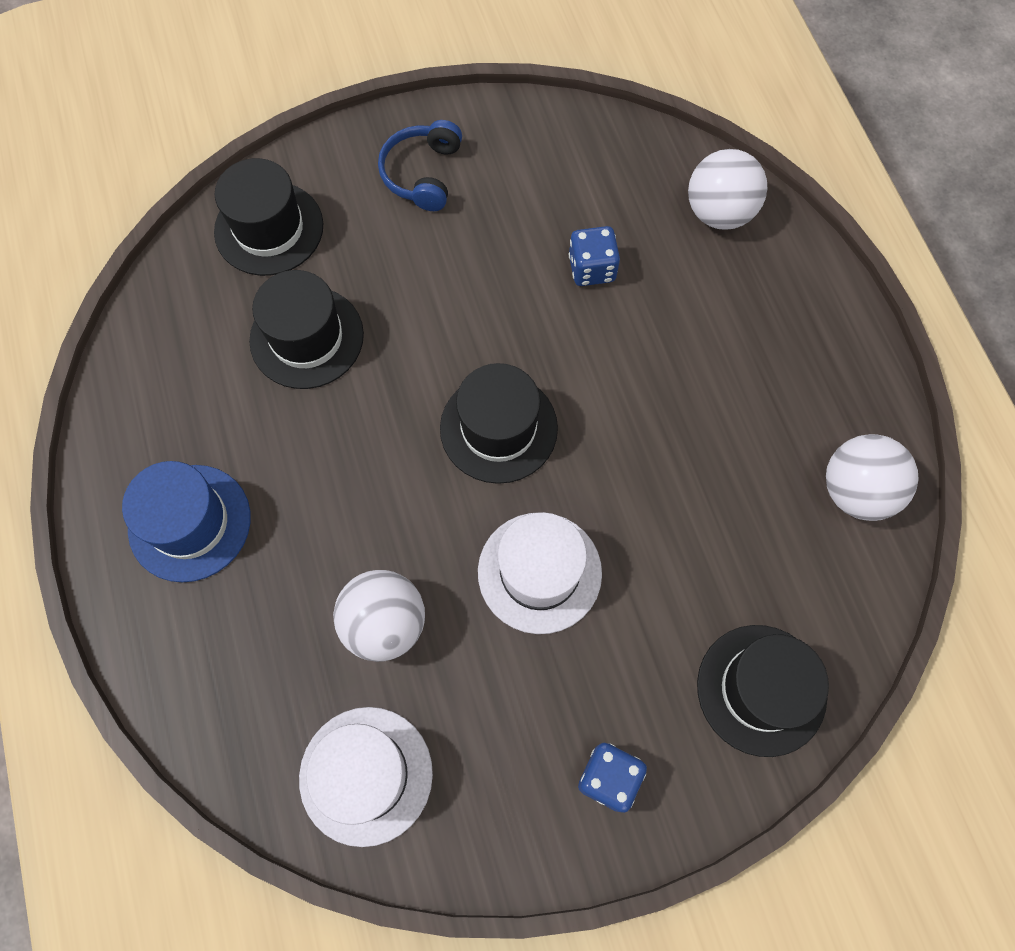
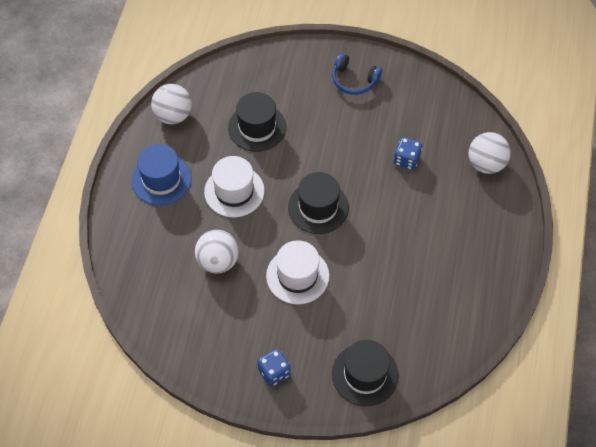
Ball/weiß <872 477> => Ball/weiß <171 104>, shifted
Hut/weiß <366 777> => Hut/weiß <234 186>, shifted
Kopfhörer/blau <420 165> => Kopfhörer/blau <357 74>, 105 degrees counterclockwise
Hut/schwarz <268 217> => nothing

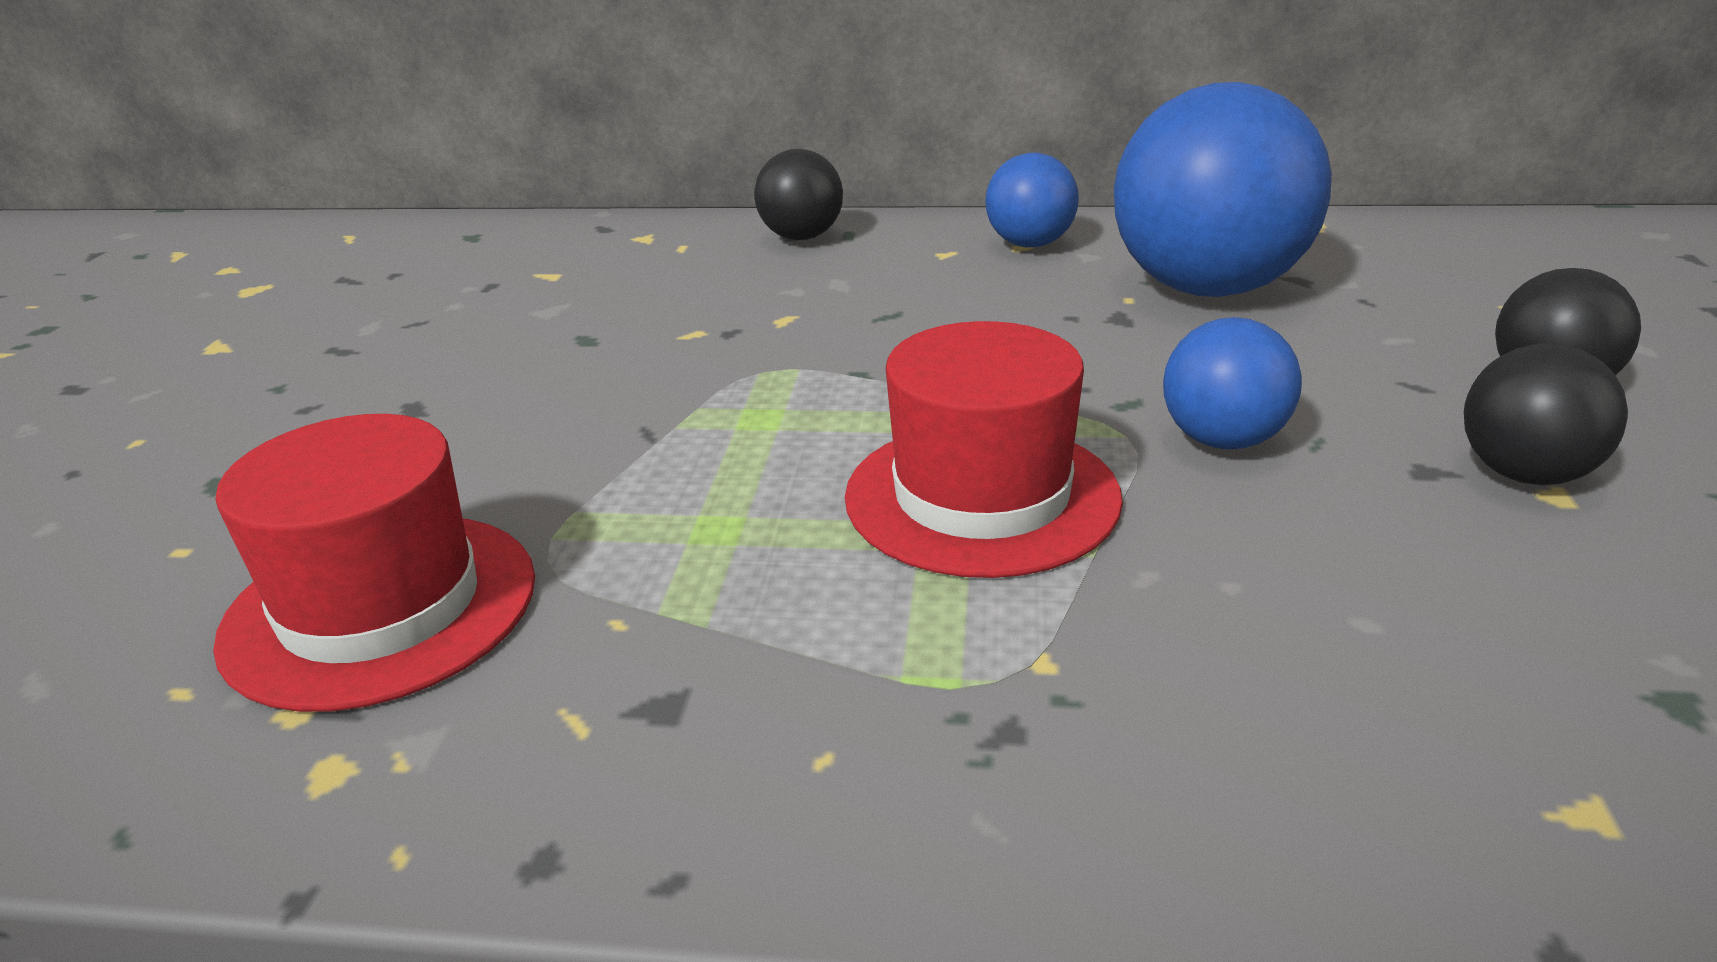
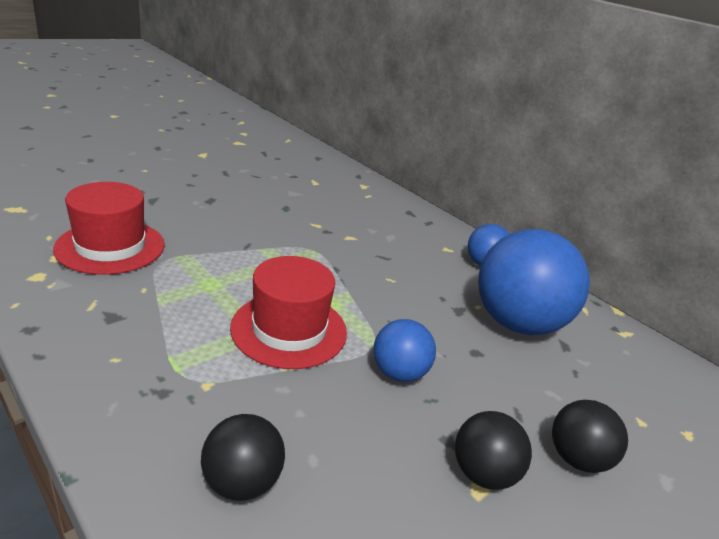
Ball/schwarz <798 194> => Ball/schwarz <243 457>, shifted

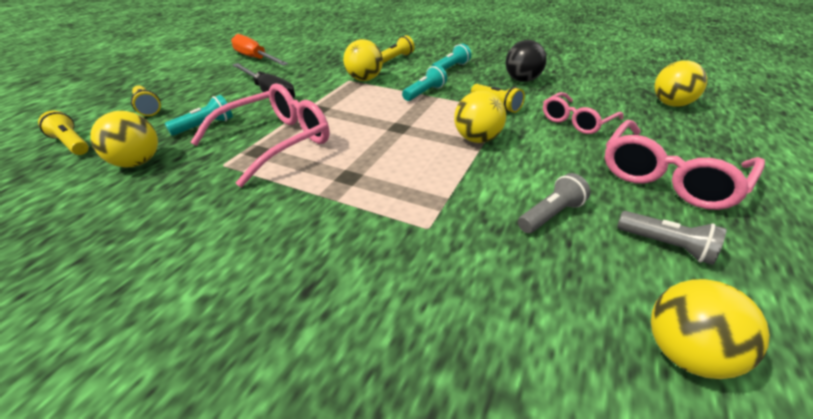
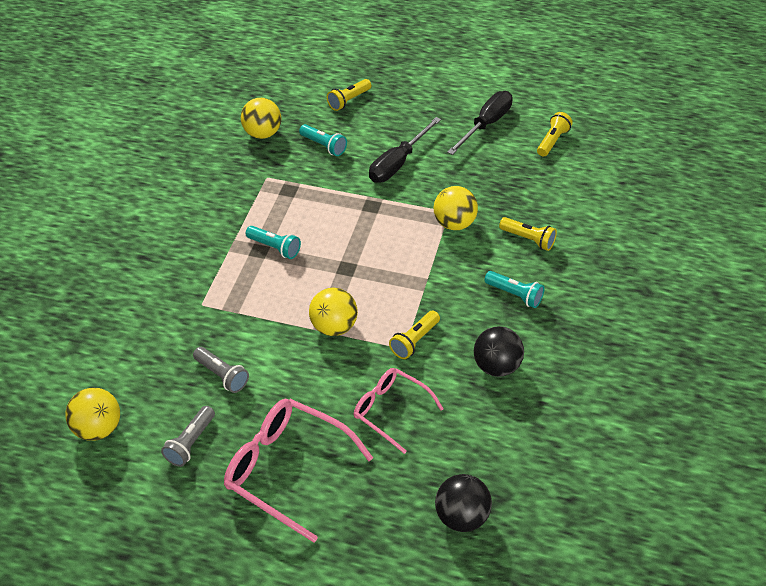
Taschenlampe/türkis <424 83> => Taschenlampe/türkis <273 242>, shifted
Ball/gelb <680 83> => Ball/schwarz <463 503>
Schraubenzieher/orange <259 50> => Schraubenzieher/schwarz <480 123>
Taschenlampe/gelb <63 133> => Taschenlampe/gelb <555 134>, shifted
Brille/rosa <259 135> => nothing

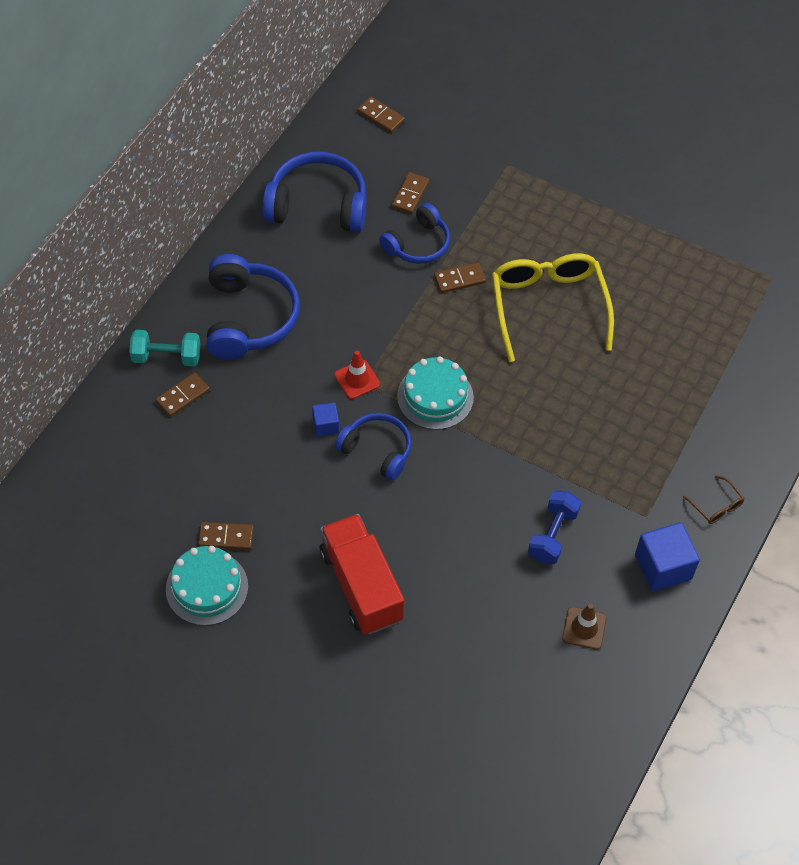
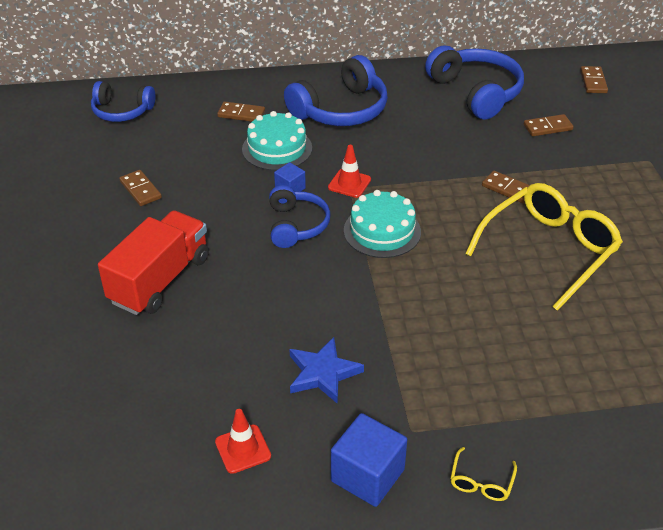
Kopfhörer/blau <414 233> => Kopfhörer/blau <123 101>, shifted
Leitkegel/braun <584 626> => Leitkegel/rot <243 441>
Kuchen/türkis <207 586> => Kuchen/türkis <277 141>, shifted
Hantel/blau <554 527> => Stern/blau <326 370>
Brille/braun <714 499> => Brille/gelb <483 474>
Hantel/türkis <165 348> => nothing

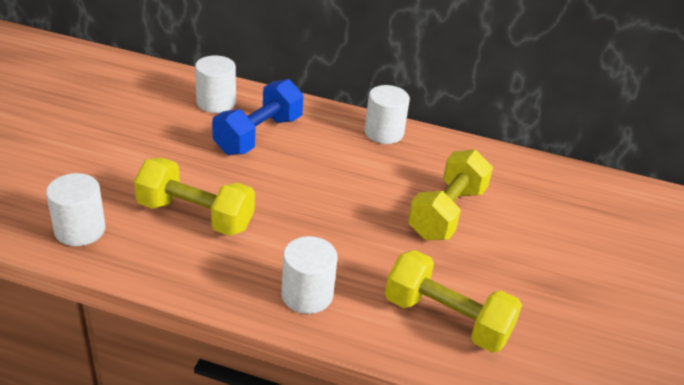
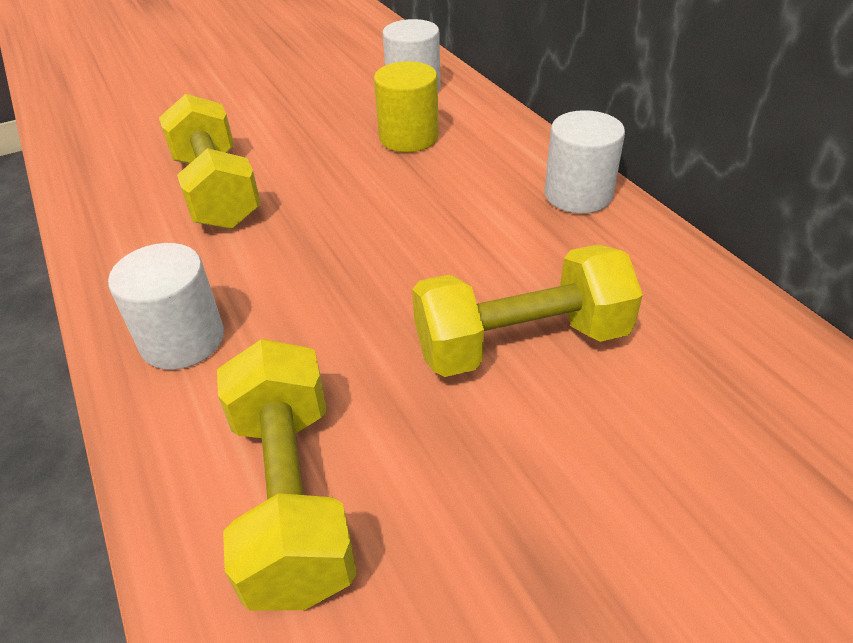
Hantel/blau <258 117> => Vollzylinder/gelb <406 106>
Vollzylinder/weiß <76 209> => nothing

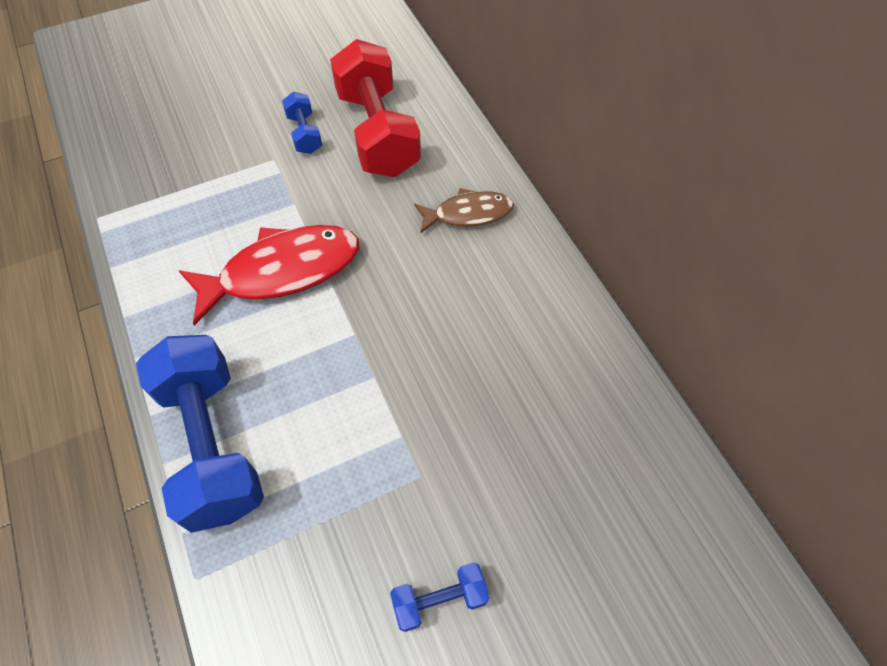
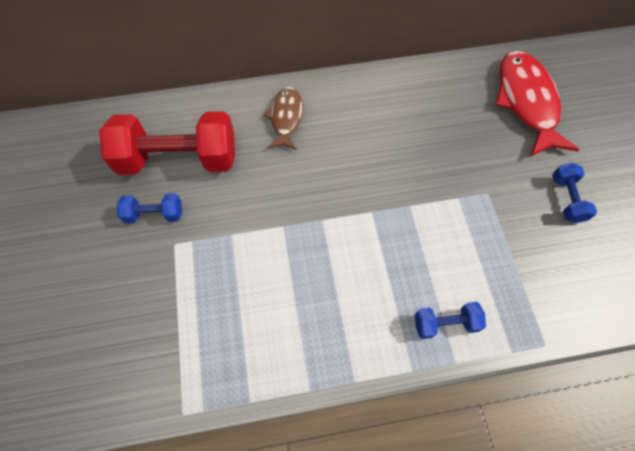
Hantel/blau <200 434> => Hantel/blau <450 320>, x0.46
Fisch/rot <269 275> => Fisch/rot <537 104>, shifted

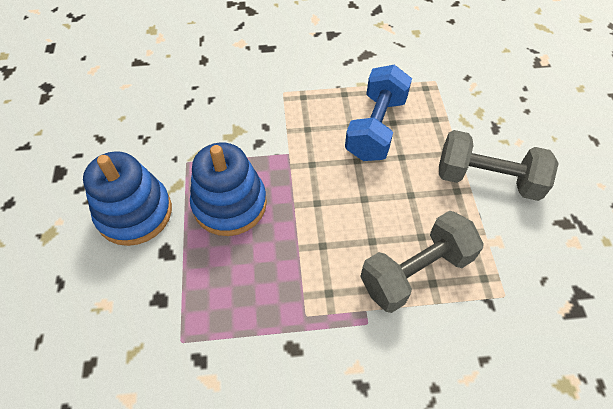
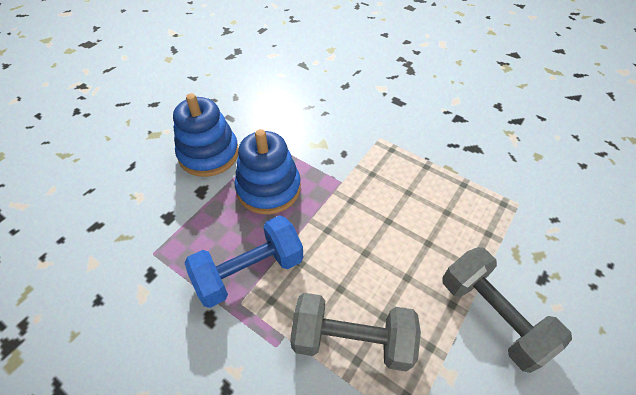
Hantel/blau <378 113> => Hantel/blau <243 261>, shifted

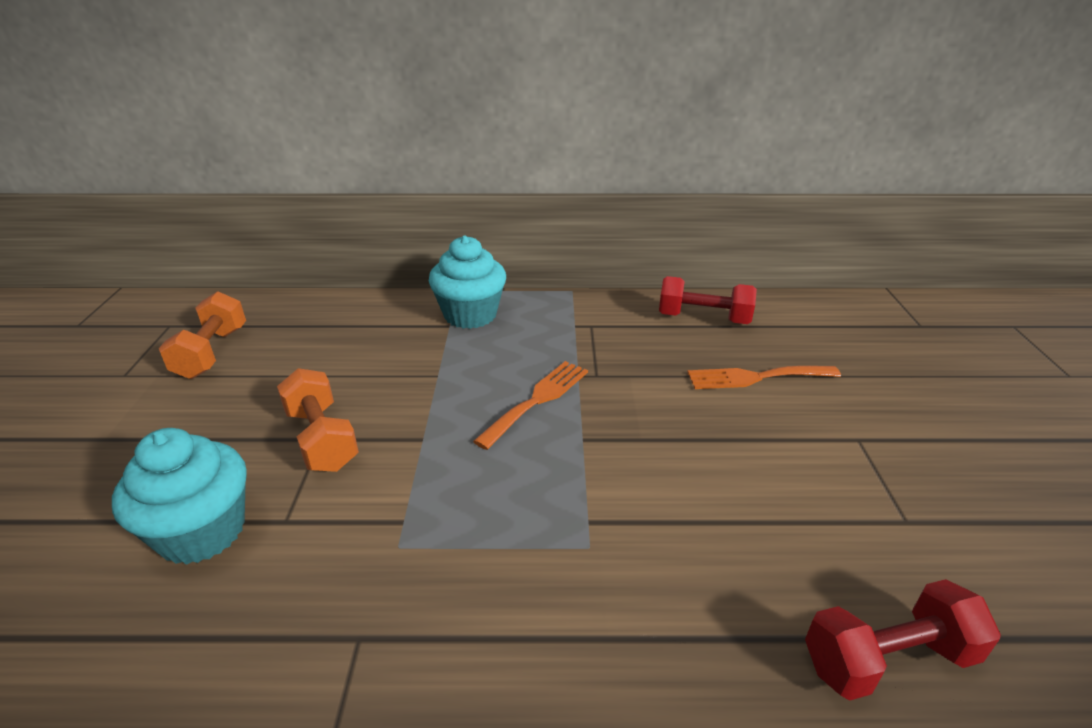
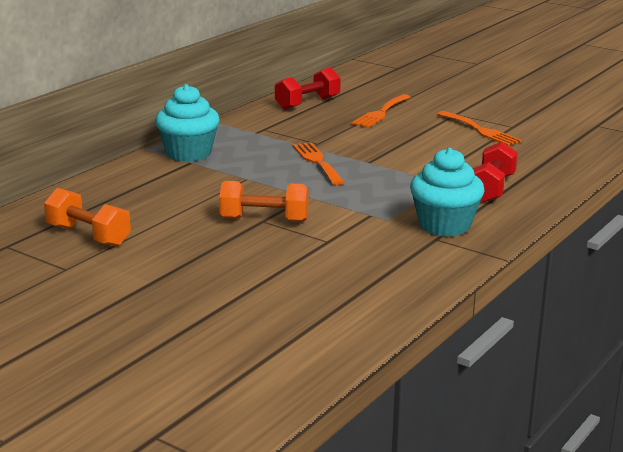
Muffin/türkis <179 496> => Muffin/türkis <447 192>, shifted
nothing => Gabel/orange <479 128>
Hantel/rot <903 640> => Hantel/rot <495 172>, shifted

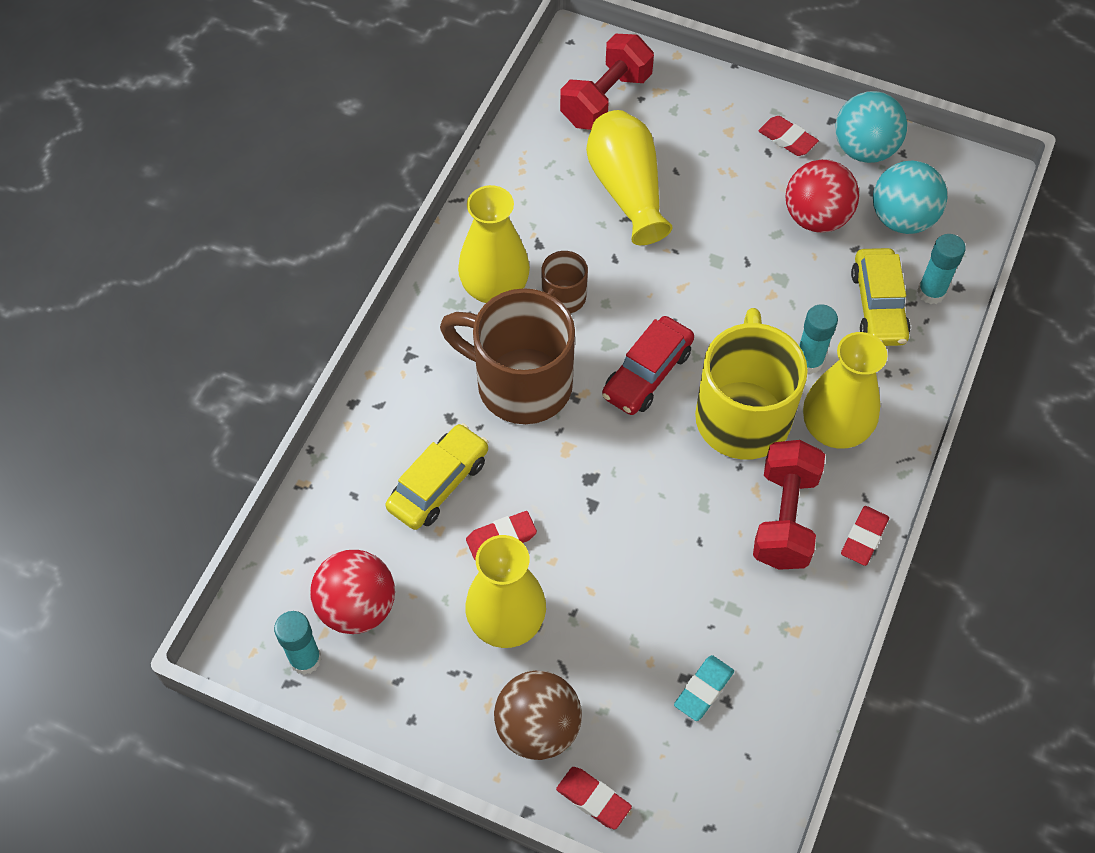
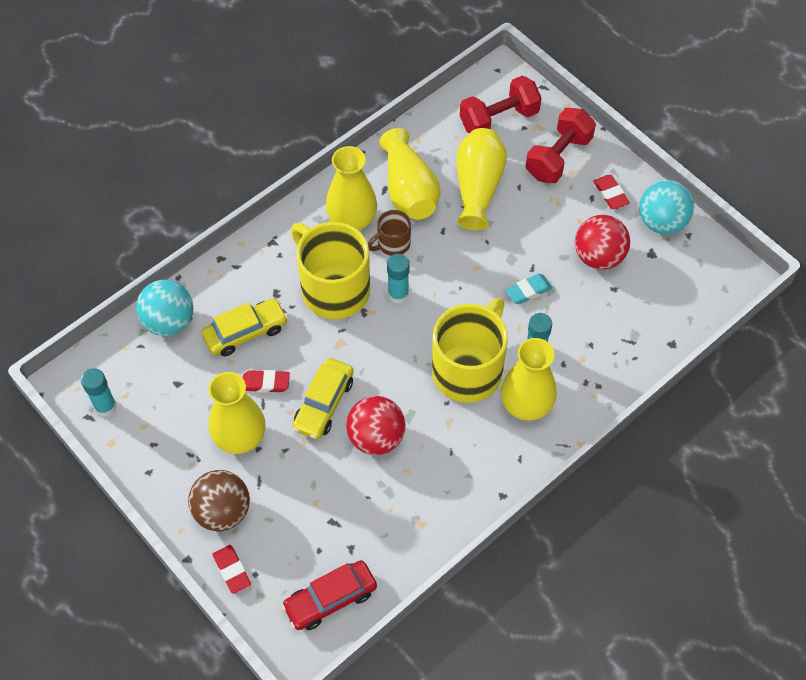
Ball/türkis <910 197> => Ball/türkis <165 308>, shifted
Auto/rot <648 365> => Auto/rot <329 595>, shifted
Tasse/braun <507 356> => Tasse/gelb <330 270>
Auto/gelb <881 297> => Auto/gelb <323 399>, shifted
Ball/rot <352 592> => Ball/rot <375 425>, shifted
nothing => Vase/gelb <410 174>
Klebestift/türkis <941 269> => Klebestift/türkis <398 279>, shifted
Radiergummi/türkis <704 688> => Radiergummi/türkis <528 289>, shifted
Hantel/rot <789 505> => Hantel/rot <561 145>, shifted
Radiergummi/rot <865 536> => nothing

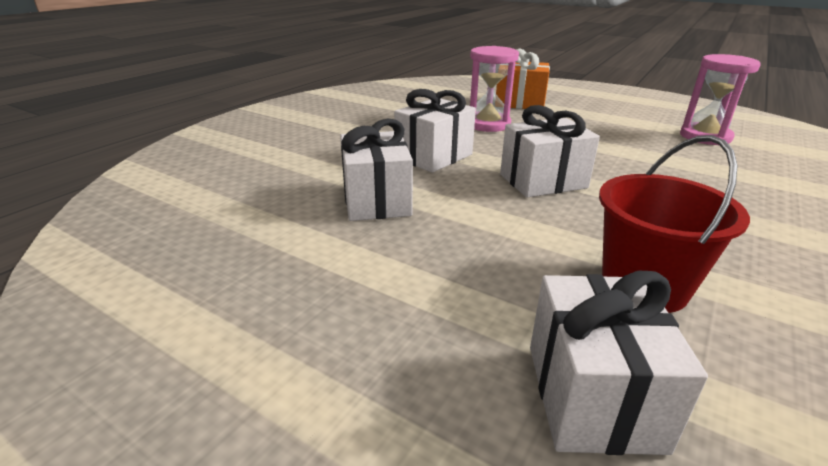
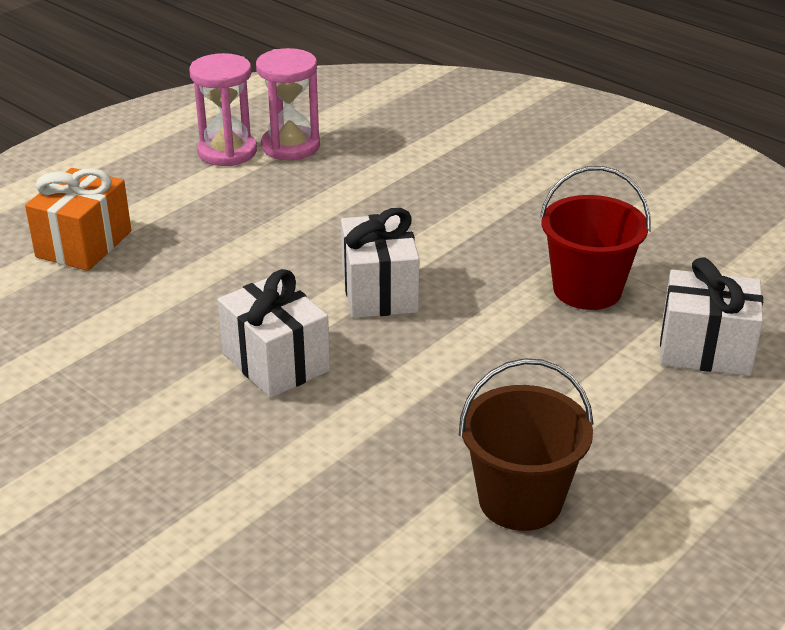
Sanduhr/rosa <494 89> => Sanduhr/rosa <223 109>, shifted
nothing => Eimer/braun <526 444>
Geschenk/weiß <376 170> => nothing

